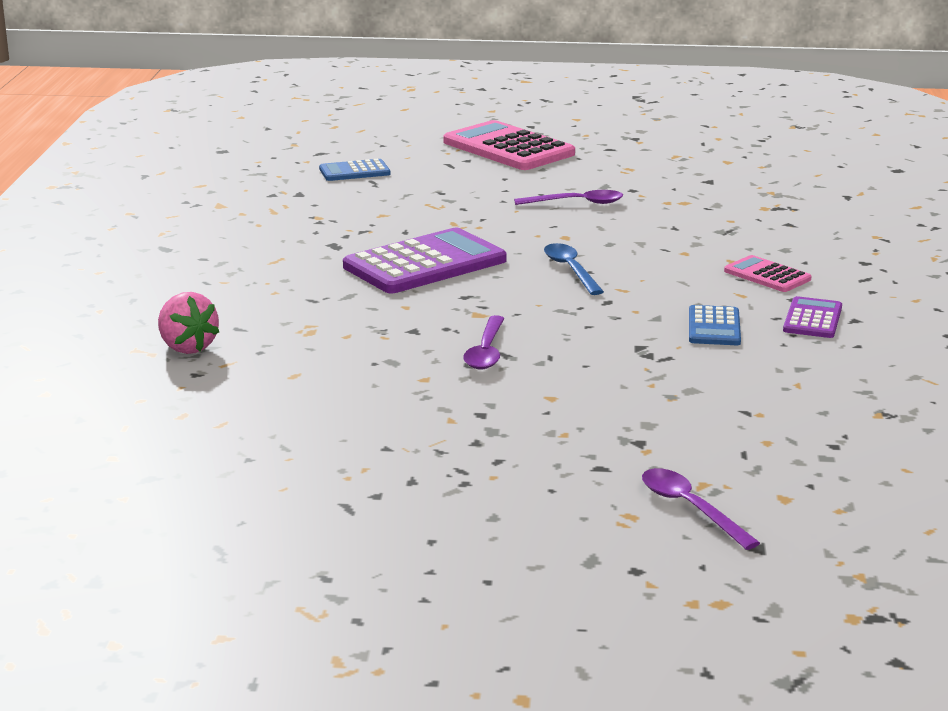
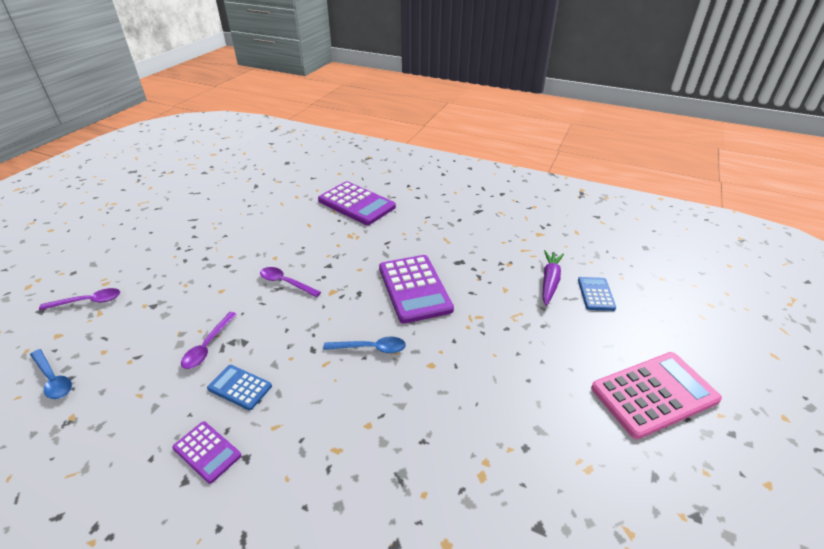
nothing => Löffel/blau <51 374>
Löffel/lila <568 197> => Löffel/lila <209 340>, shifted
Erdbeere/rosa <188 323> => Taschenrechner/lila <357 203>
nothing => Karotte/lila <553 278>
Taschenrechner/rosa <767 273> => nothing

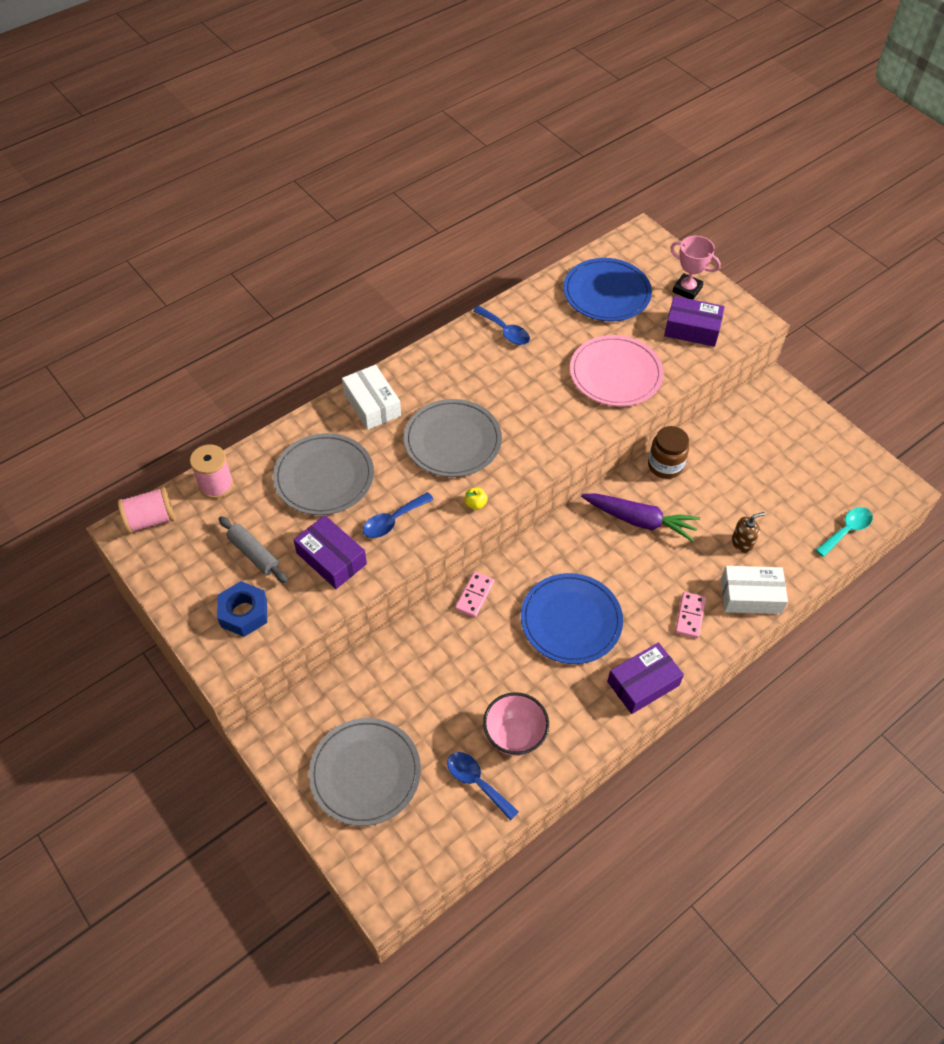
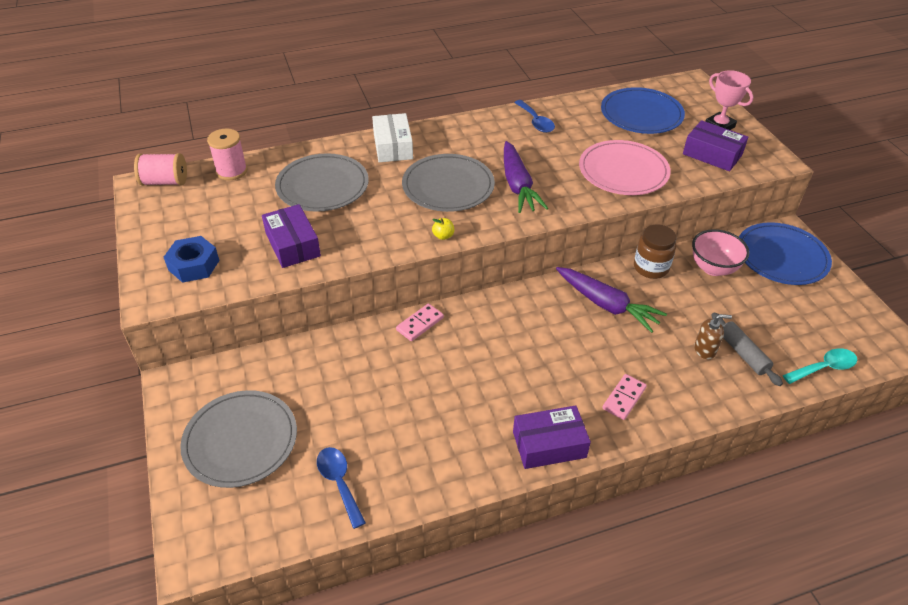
nothing => Karotte/lila <526 177>
Schüssel/rosa <516 724> => Schüssel/rosa <720 252>, shifted
Nudelholz/grau <253 549> => Nudelholz/grau <747 349>, shifted
Teller/blau <572 618> => Teller/blau <785 253>, shifted
Löffel/blau <398 515> => nothing
Schachtel/weiß <754 590> => nothing

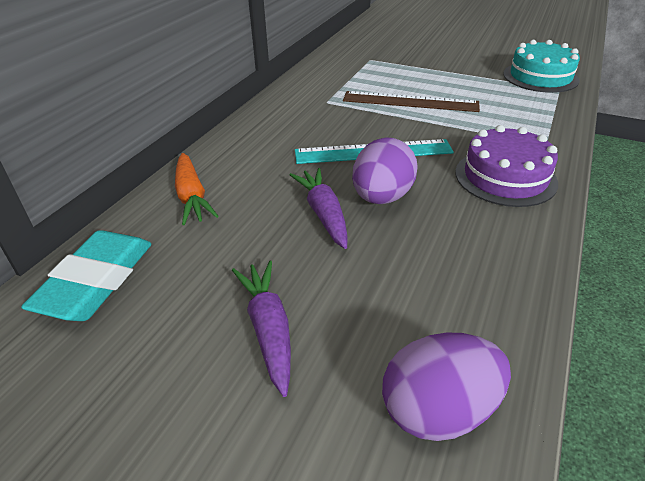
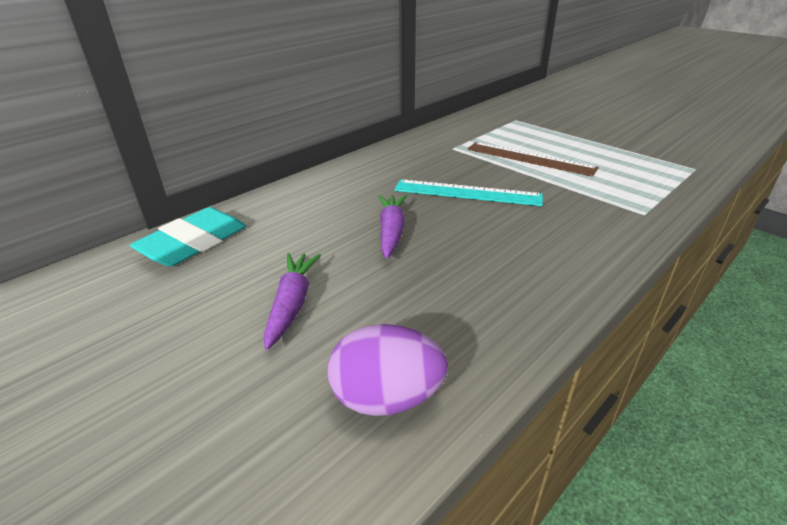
Karotte/orange <197 189> => nothing
Ei/lila <385 170> => nothing
Kuchen/lila <506 166> => nothing
Kuchen/türkis <541 66> => nothing

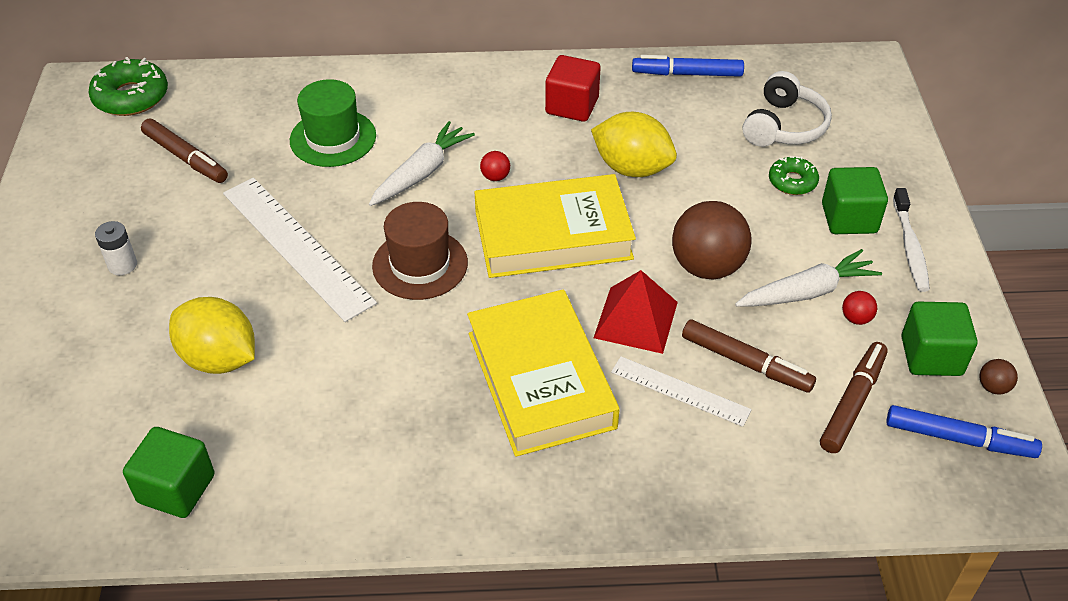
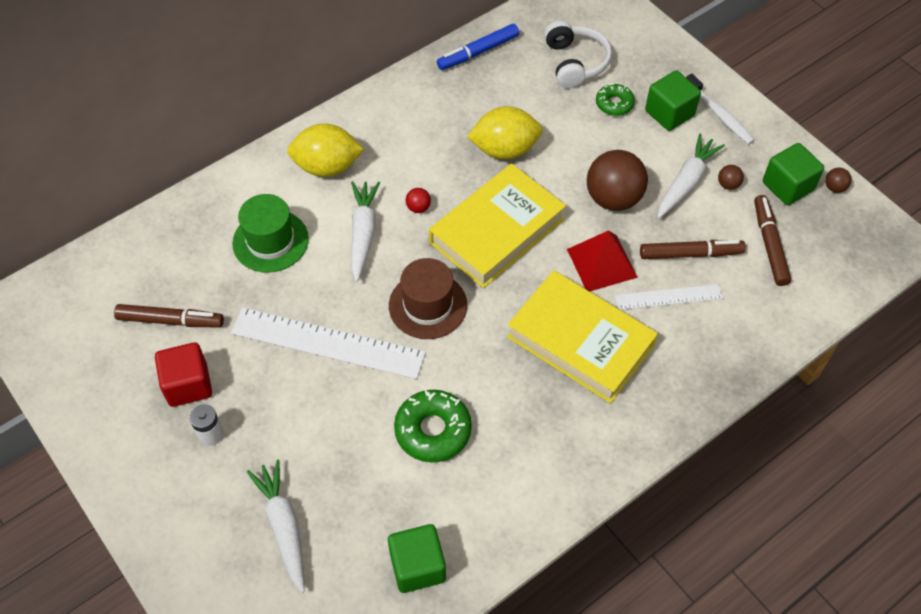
Kubus/rot <572 88> => Kubus/rot <183 374>, shifted
nothing => Karotte/weiß <276 526>
Zitrone/gelb <212 335> => Zitrone/gelb <325 150>, shifted
Donut/grün <128 86> => Donut/grün <433 425>, shifted
Ball/rot <859 308> => Ball/braun <731 177>
Filzstift/blau <964 431> => nothing

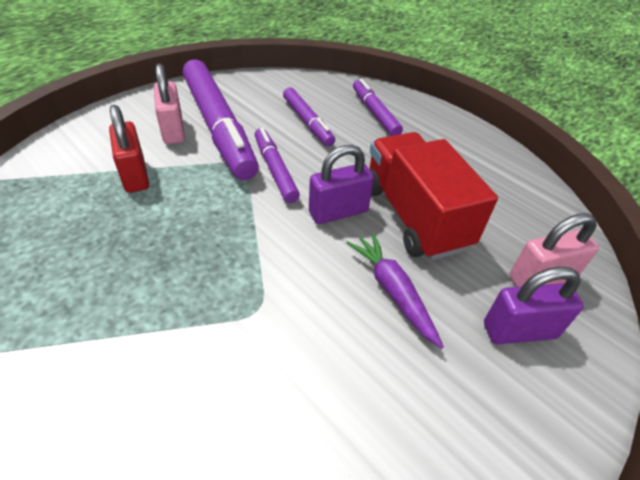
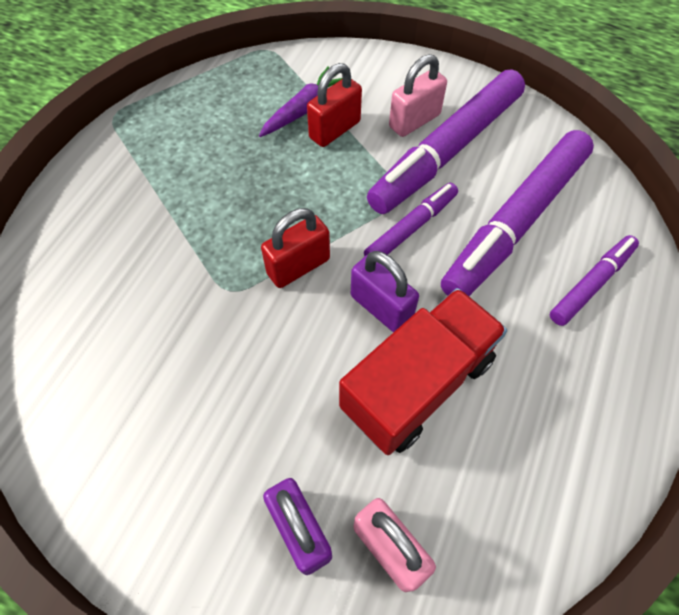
Karotte/lila <395 291> => Karotte/lila <300 101>, shifted
nothing => Vorhängeschloss/rot <295 248>
Filzstift/lila <309 116> => Filzstift/lila <517 213>, x1.92

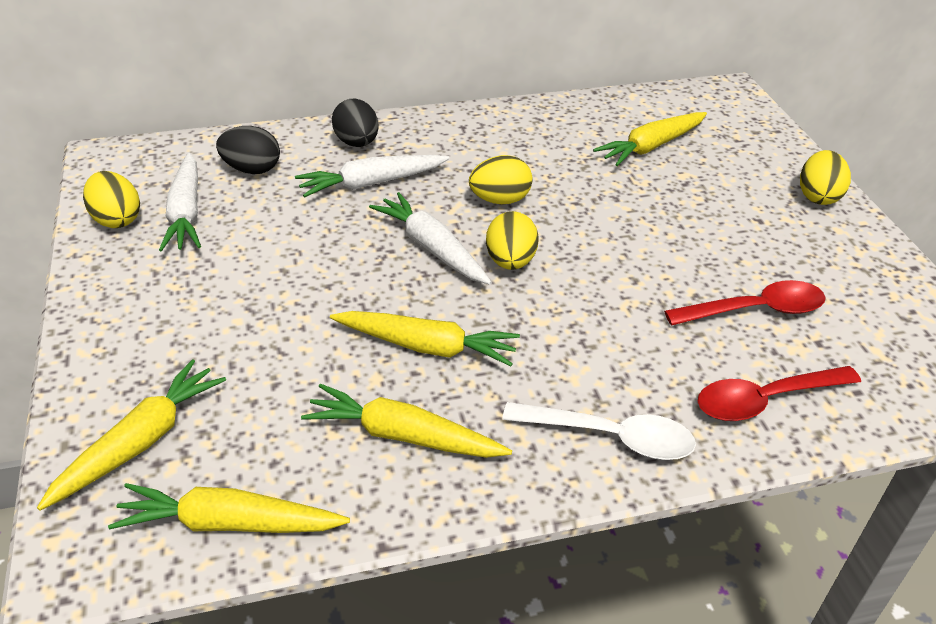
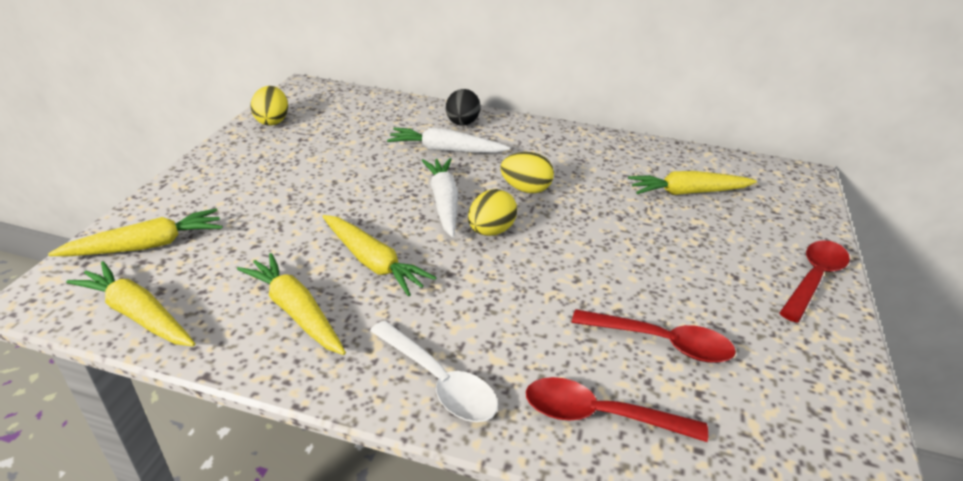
Ei/gelb <825 177> => Löffel/rot <815 281>
Karotte/weiß <180 202> => nothing
Ei/schwarz <248 150> => nothing

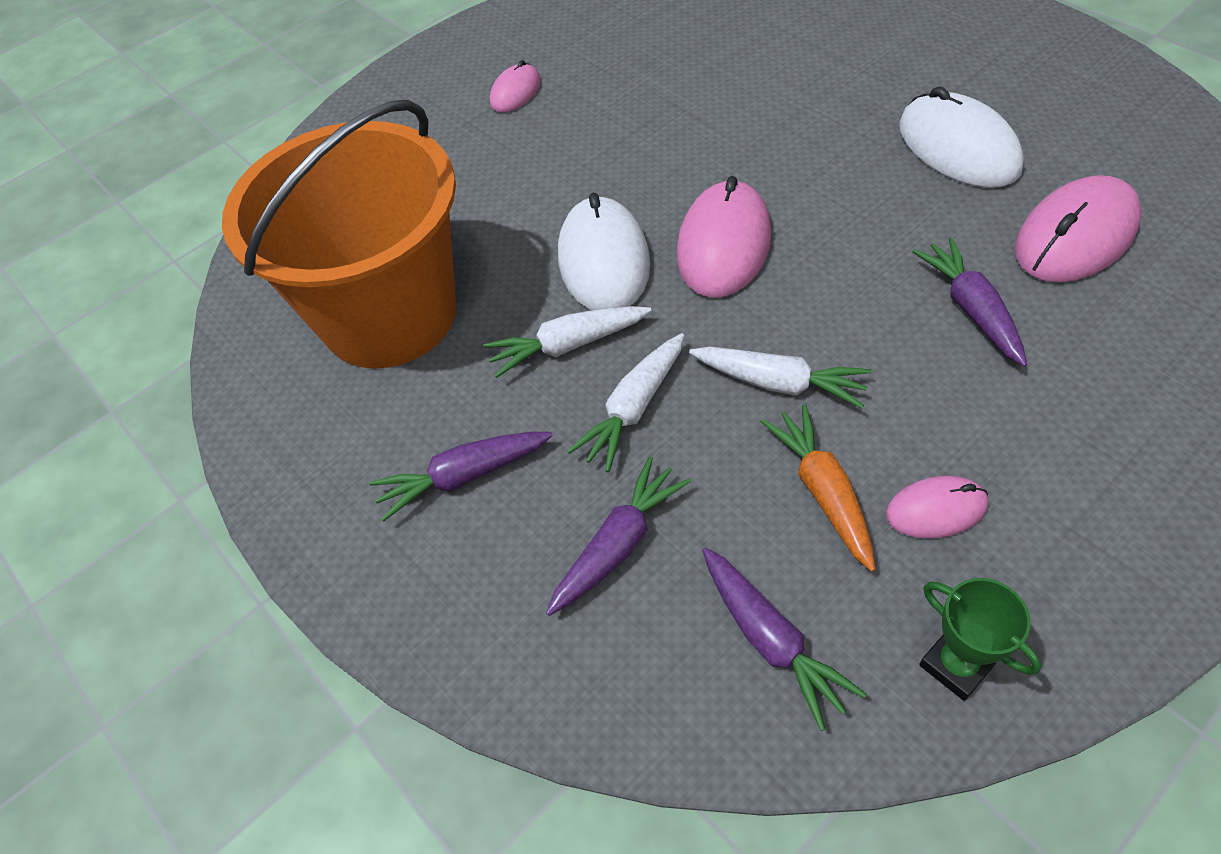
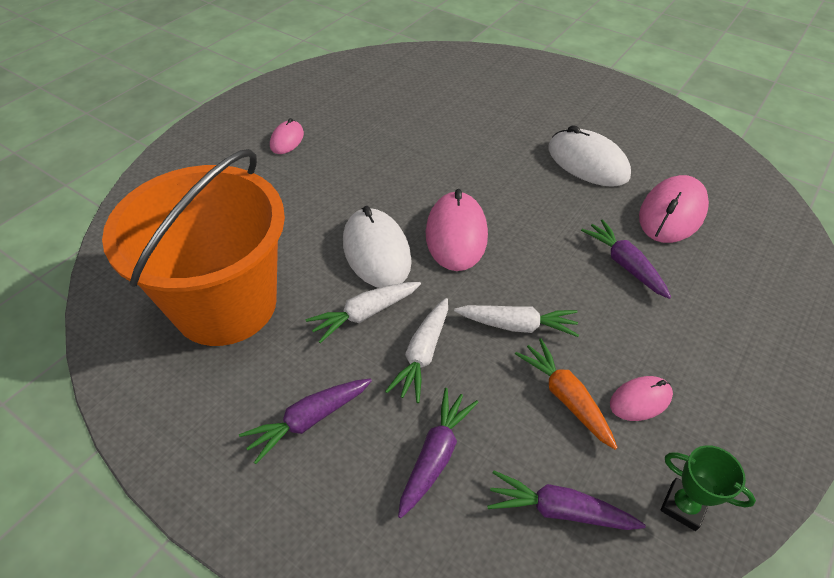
Karotte/lila <784 639> => Karotte/lila <566 500>, 150 degrees clockwise

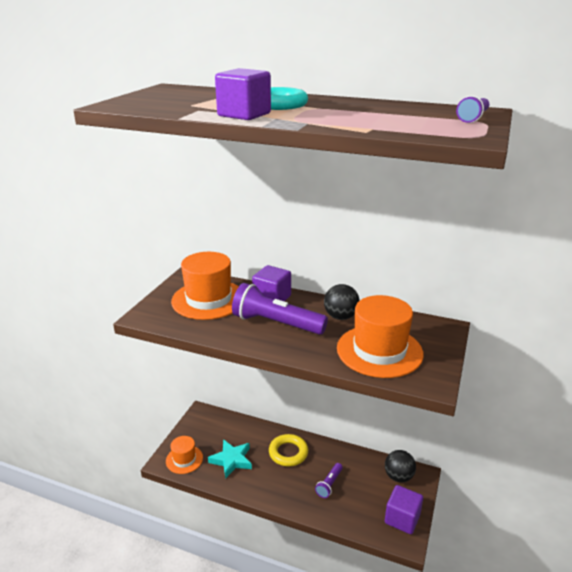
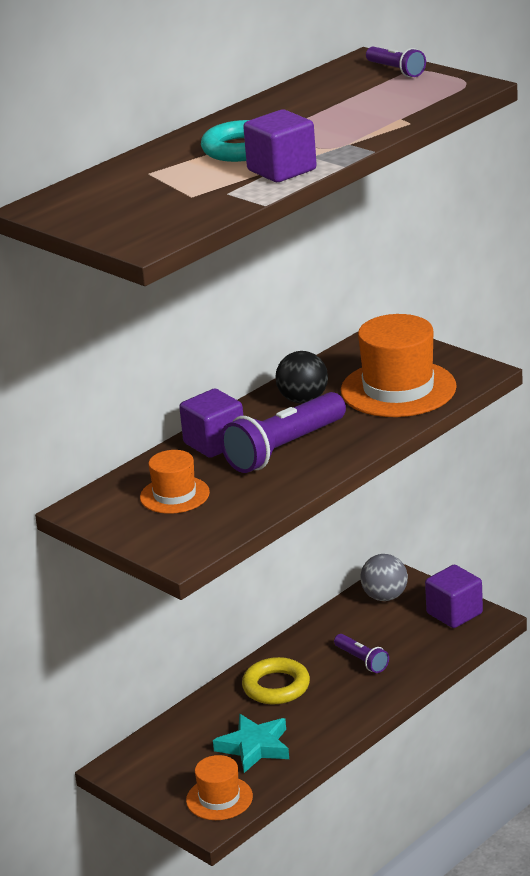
Hut/orange <205 286> => Hut/orange <175 482>, x0.56
Ball/schwarz <400 466> => Ball/grau <384 577>

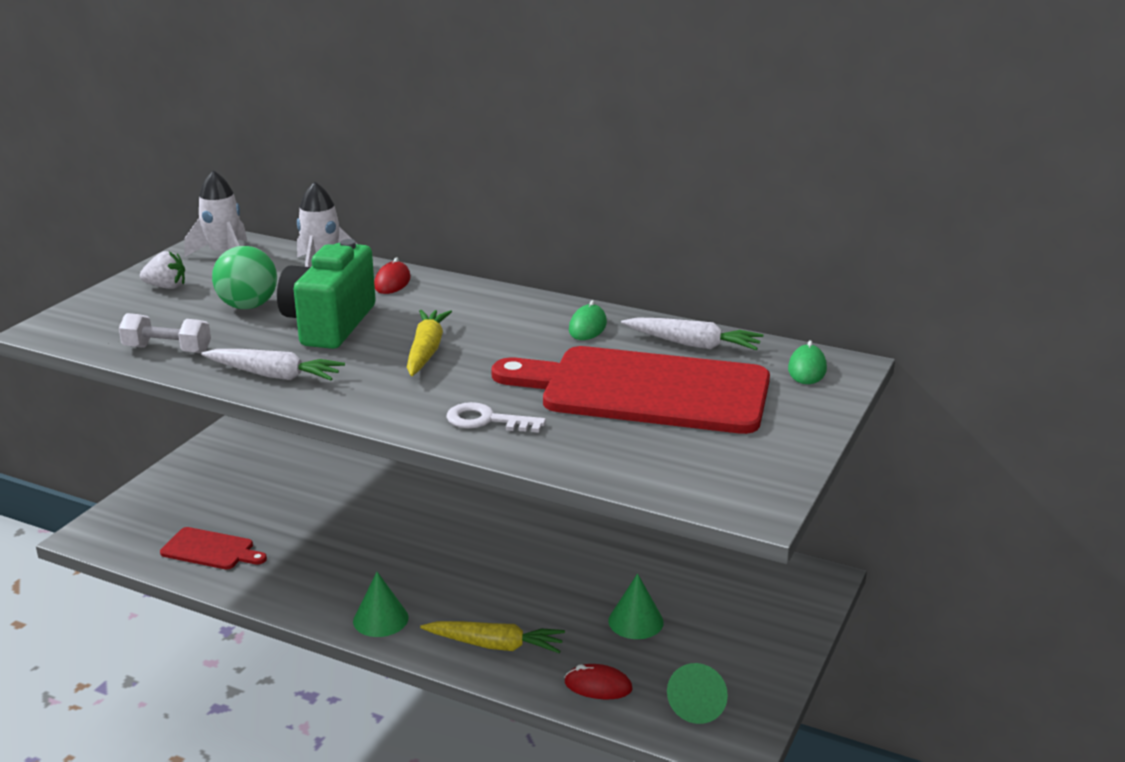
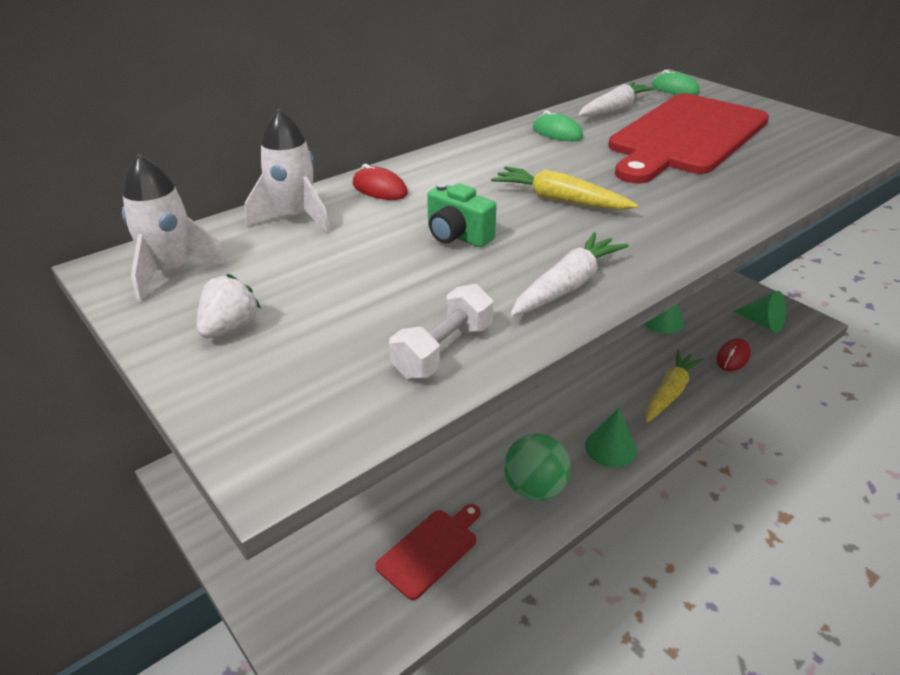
Kamera/grün <326 294> => Kamera/grün <462 215>, x0.53
Ball/grün <244 277> => Ball/grün <537 467>, shifted
Schlüssel/weiß <496 417> => nothing

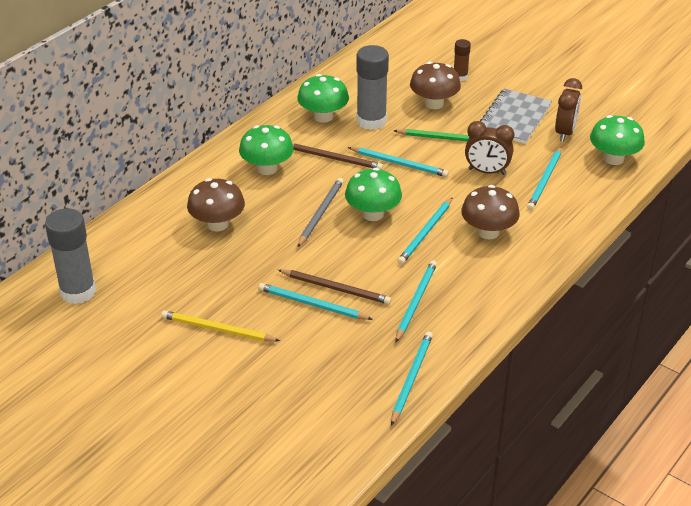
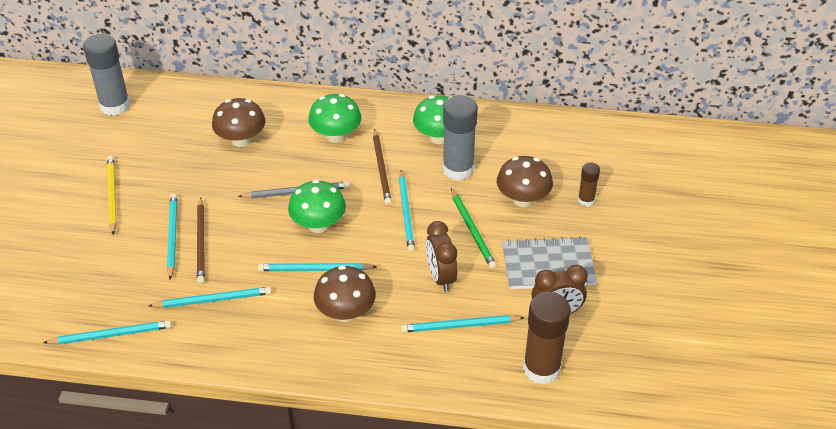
Pilz/grün <617 140> => Klebestift/braun <547 338>

